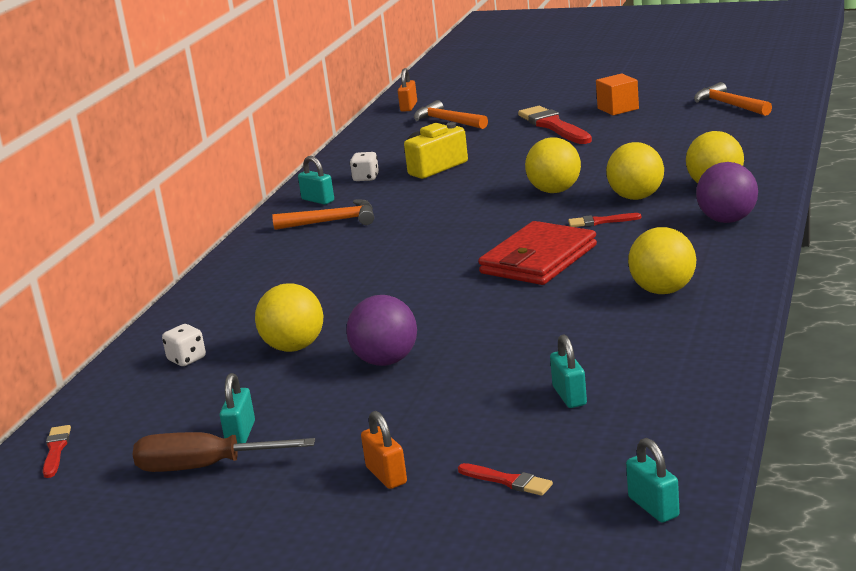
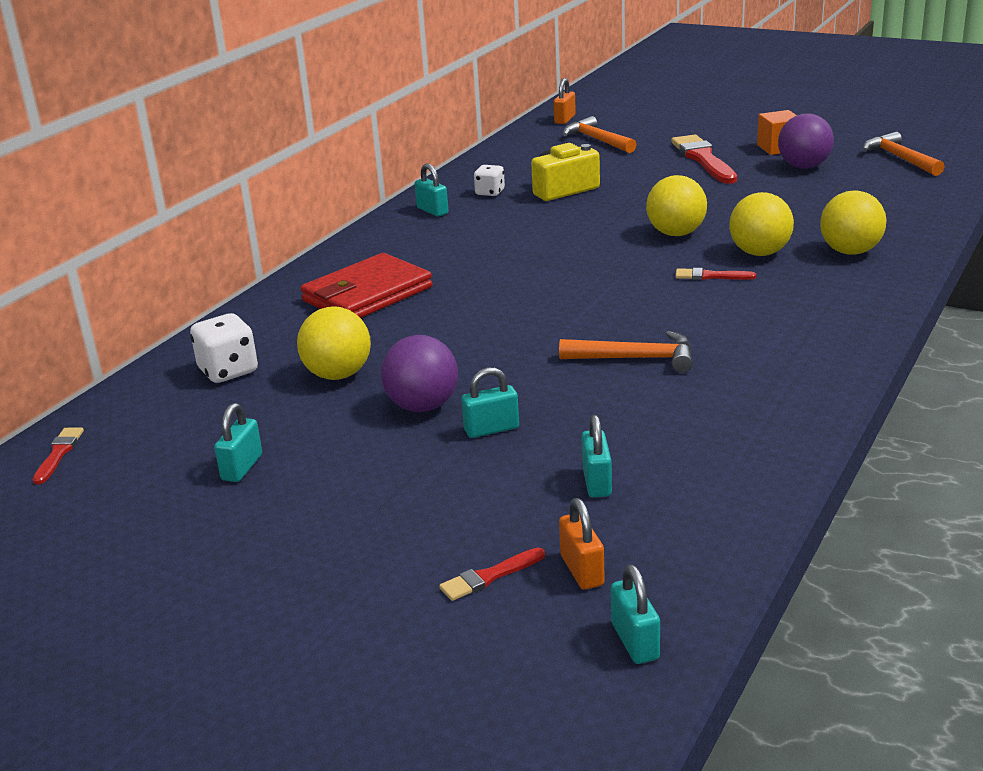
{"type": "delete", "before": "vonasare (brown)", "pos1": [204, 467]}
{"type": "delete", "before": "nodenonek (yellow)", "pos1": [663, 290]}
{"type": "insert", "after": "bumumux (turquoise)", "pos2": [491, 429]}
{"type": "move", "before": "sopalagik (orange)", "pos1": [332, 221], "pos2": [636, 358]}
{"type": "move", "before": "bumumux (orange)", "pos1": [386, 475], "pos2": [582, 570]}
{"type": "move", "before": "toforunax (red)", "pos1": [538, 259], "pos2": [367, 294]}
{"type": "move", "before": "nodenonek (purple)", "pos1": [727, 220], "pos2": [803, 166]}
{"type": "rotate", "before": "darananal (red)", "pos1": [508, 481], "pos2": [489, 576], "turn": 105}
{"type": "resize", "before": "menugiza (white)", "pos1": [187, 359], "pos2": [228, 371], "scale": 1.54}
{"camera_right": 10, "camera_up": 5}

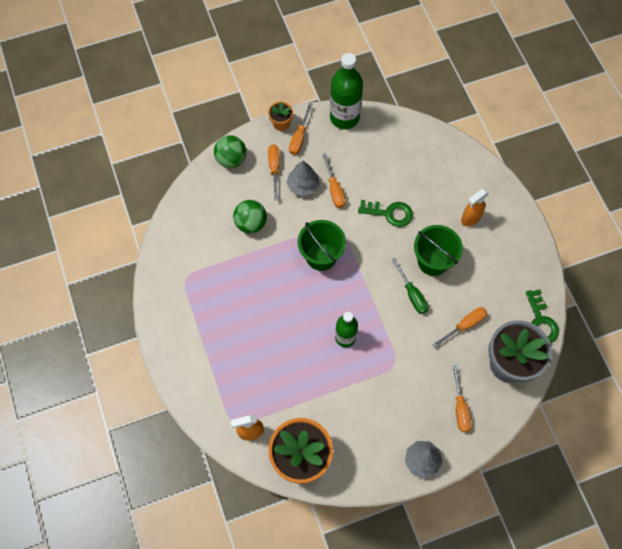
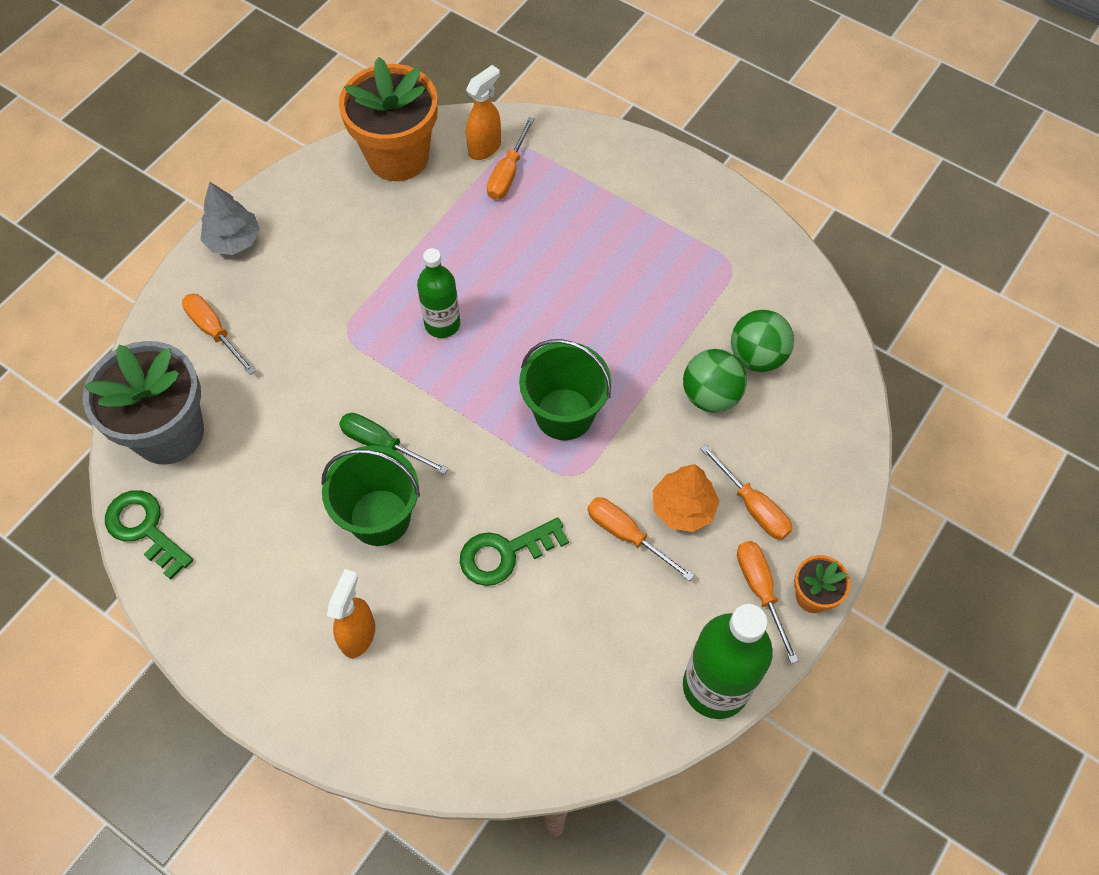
{"type": "move", "before": "nodenonek (green)", "pos1": [231, 159], "pos2": [757, 356]}
{"type": "move", "before": "vonasare (orange)", "pos1": [464, 325], "pos2": [508, 173]}
{"type": "recolor", "before": "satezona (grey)", "after": "satezona (orange)", "pos1": [303, 185], "pos2": [683, 508]}
{"camera_right": 145, "camera_up": -5}

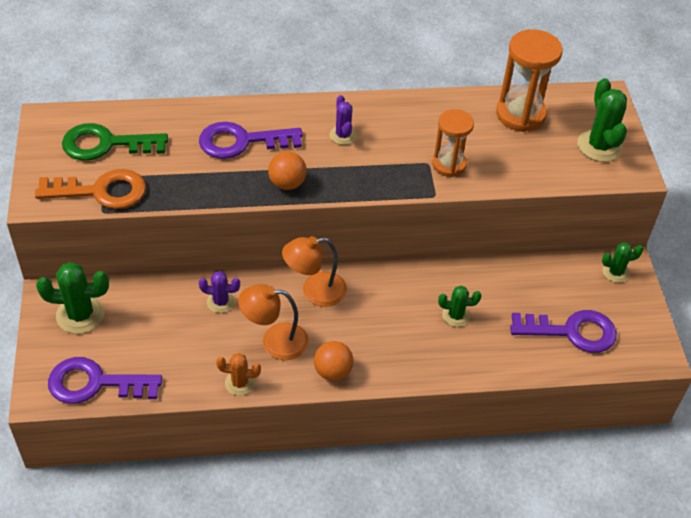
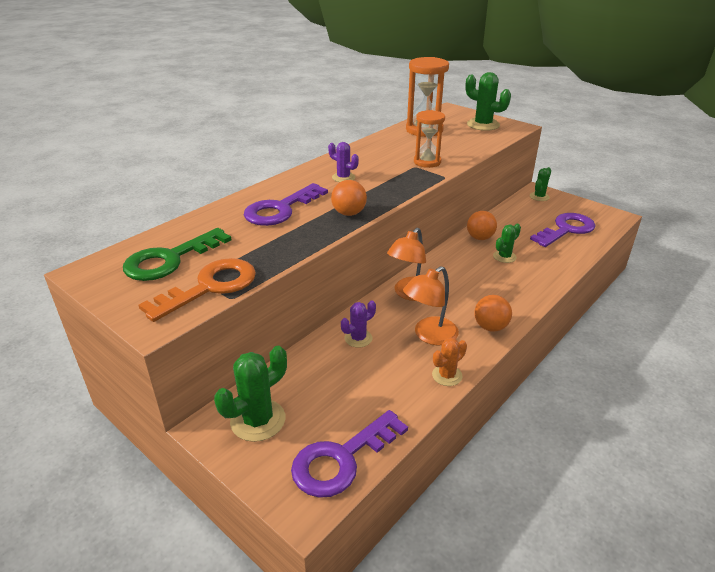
{"type": "insert", "after": "nodenonek (orange)", "pos2": [480, 238]}
{"camera_right": -40, "camera_up": -15}

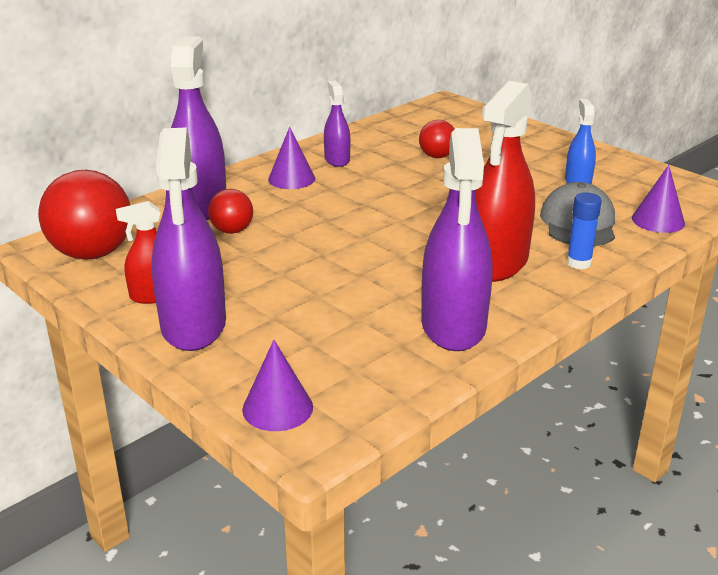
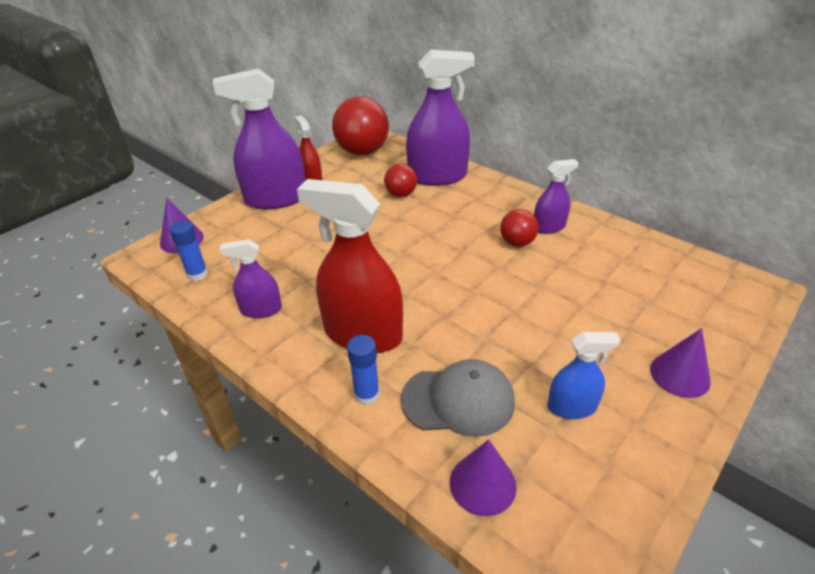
{"type": "insert", "after": "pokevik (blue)", "pos2": [197, 275]}
{"type": "move", "before": "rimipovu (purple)", "pos1": [291, 179], "pos2": [680, 375]}
{"type": "move", "before": "nodenonek (red)", "pos1": [437, 156], "pos2": [517, 243]}
{"type": "resize", "before": "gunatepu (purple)", "pos1": [453, 325], "pos2": [261, 310], "scale": 0.52}
{"camera_right": 85, "camera_up": 10}

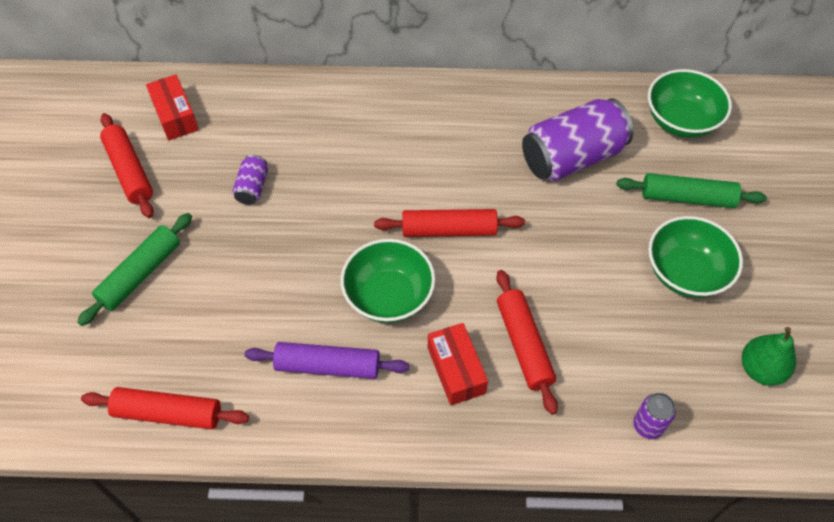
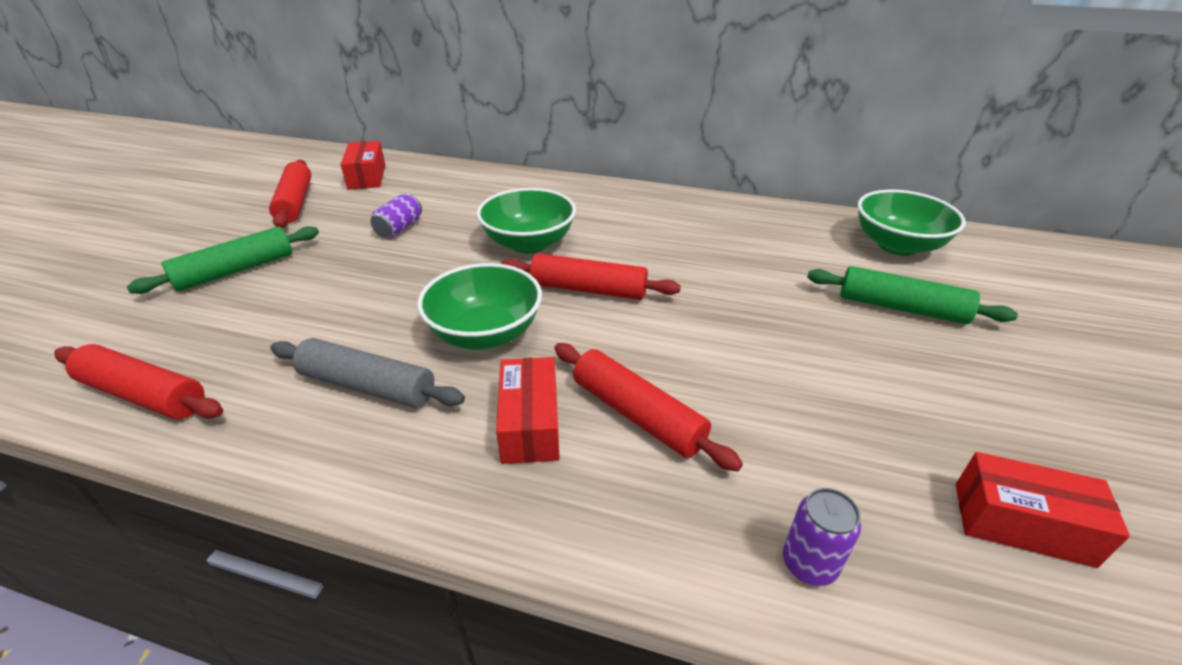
{"type": "delete", "before": "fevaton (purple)", "pos1": [572, 157]}
{"type": "move", "before": "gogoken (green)", "pos1": [685, 273], "pos2": [529, 243]}
{"type": "replace", "before": "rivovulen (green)", "after": "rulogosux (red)", "pos1": [760, 369], "pos2": [1021, 523]}
{"type": "recolor", "before": "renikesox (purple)", "after": "renikesox (grey)", "pos1": [327, 366], "pos2": [368, 386]}
{"type": "rotate", "before": "renikesox (red)", "pos1": [524, 345], "pos2": [637, 415], "turn": -45}
{"camera_right": 15, "camera_up": -20}

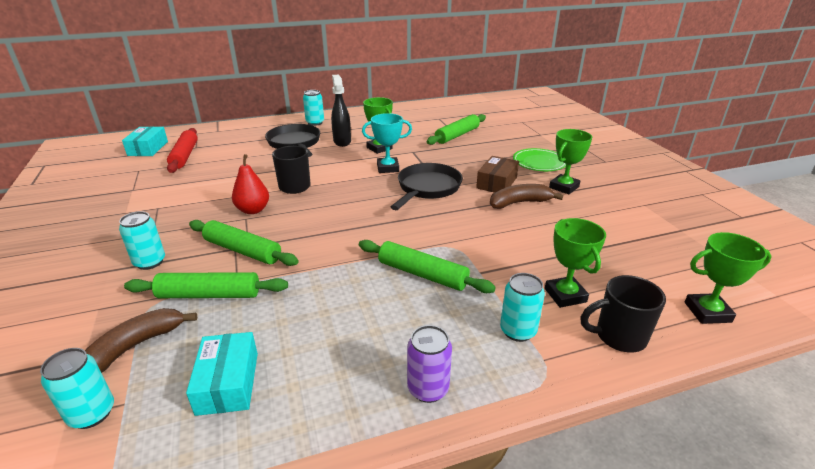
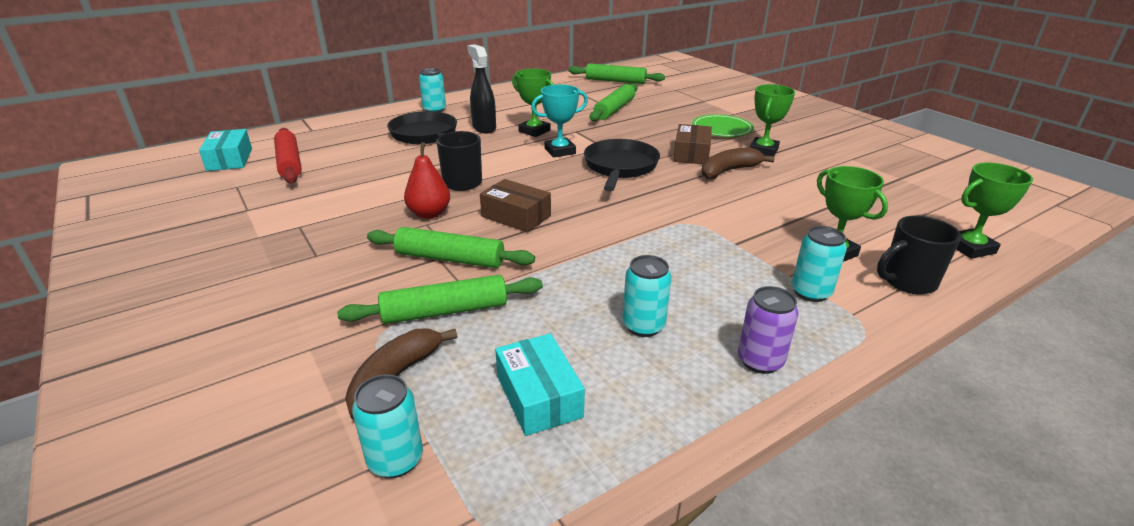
{"type": "insert", "after": "rulogosux (brown)", "pos2": [516, 216]}
{"type": "move", "before": "fevaton (turquoise)", "pos1": [150, 262], "pos2": [643, 326]}
{"type": "move", "before": "renikesox (green)", "pos1": [422, 274], "pos2": [615, 81]}
{"camera_right": -15, "camera_up": 0}

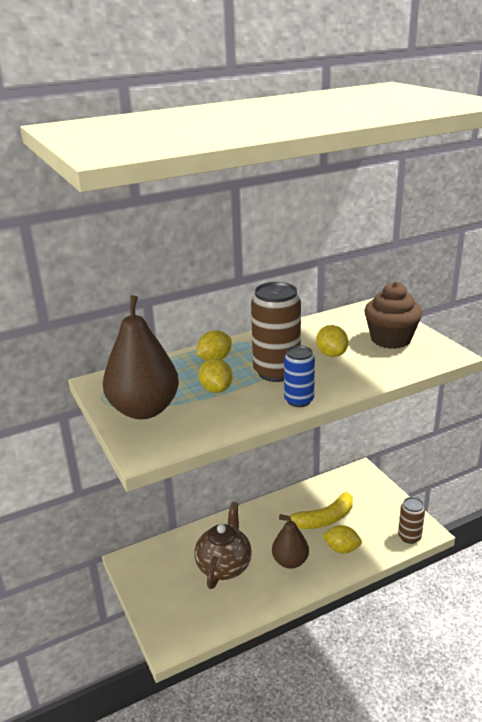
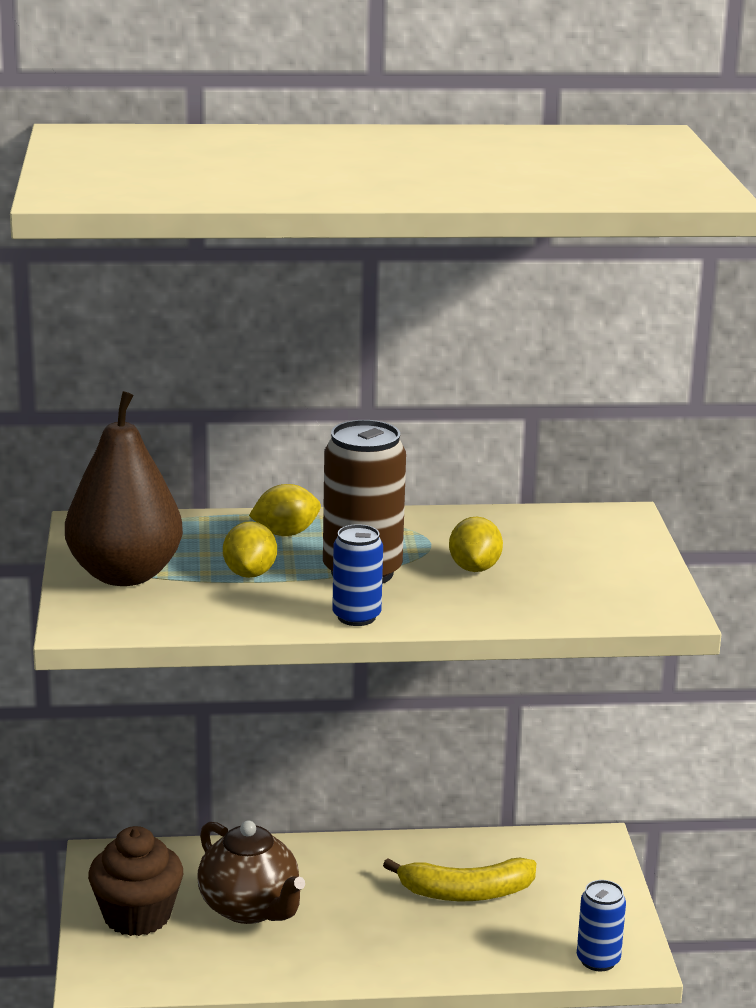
{"type": "delete", "before": "rivovulen (brown)", "pos1": [290, 561]}
{"type": "delete", "before": "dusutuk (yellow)", "pos1": [341, 549]}
{"type": "move", "before": "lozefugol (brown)", "pos1": [390, 339], "pos2": [137, 916]}
{"type": "recolor", "before": "fevaton (brown)", "after": "fevaton (blue)", "pos1": [409, 537], "pos2": [598, 960]}
{"type": "rotate", "before": "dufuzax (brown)", "pos1": [224, 566], "pos2": [250, 908], "turn": 105}
{"camera_right": 20, "camera_up": -5}

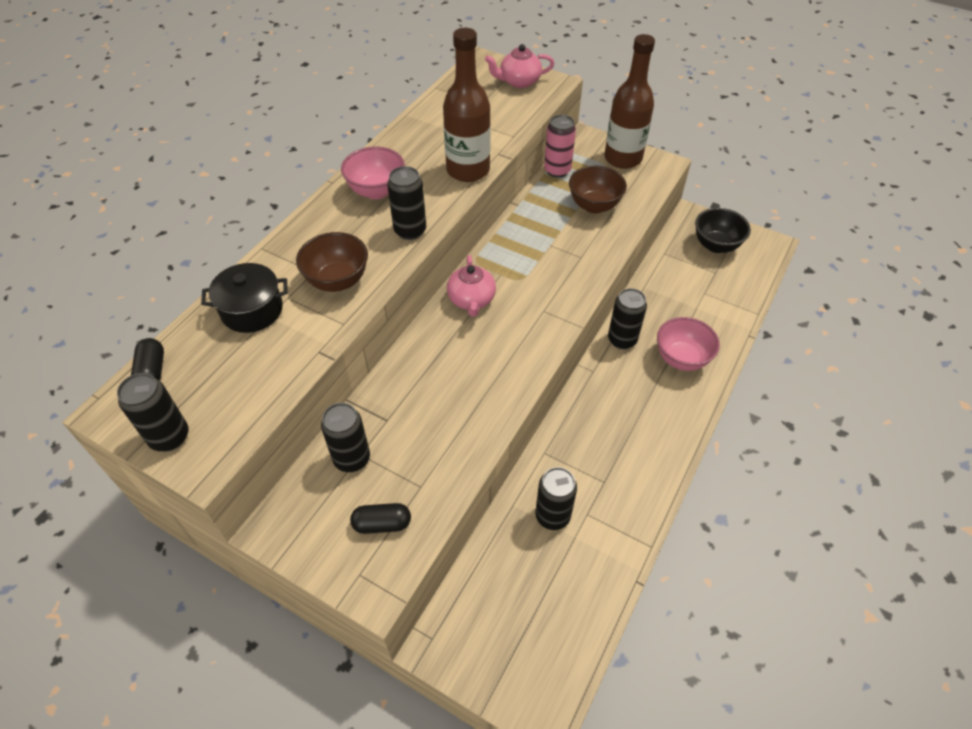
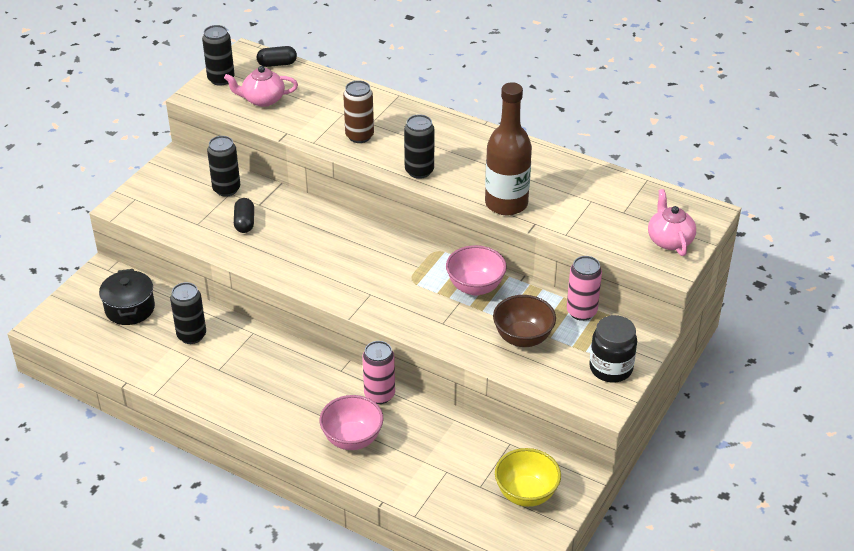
{"type": "move", "before": "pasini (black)", "pos1": [252, 310], "pos2": [130, 308]}
{"type": "move", "before": "gogoken (pink)", "pos1": [376, 191], "pos2": [475, 287]}
{"type": "move", "before": "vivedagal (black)", "pos1": [382, 524], "pos2": [244, 222]}
{"type": "move", "before": "dufuzax (pink)", "pos1": [471, 300], "pos2": [263, 99]}
{"type": "replace", "before": "gogoken (brown)", "after": "fevaton (brown)", "pos1": [337, 281], "pos2": [359, 136]}
{"type": "replace", "before": "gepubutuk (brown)", "after": "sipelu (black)", "pos1": [623, 158], "pos2": [611, 368]}
{"type": "recolor", "before": "fevaton (black)", "after": "fevaton (pink)", "pos1": [622, 340], "pos2": [379, 395]}
{"type": "recolor", "before": "gogoken (black)", "after": "gogoken (yellow)", "pos1": [716, 245], "pos2": [526, 494]}
{"camera_right": 90, "camera_up": -10}

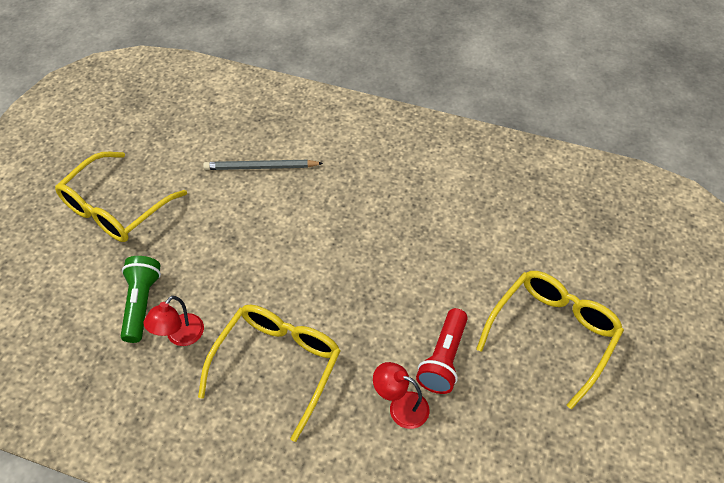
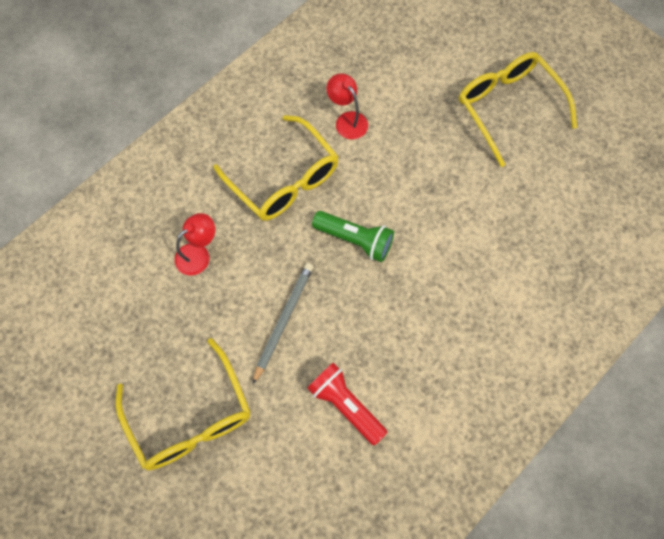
{"type": "move", "before": "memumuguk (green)", "pos1": [141, 304], "pos2": [355, 240]}
{"type": "move", "before": "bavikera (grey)", "pos1": [261, 167], "pos2": [283, 320]}
{"type": "move", "before": "memumuguk (red)", "pos1": [443, 359], "pos2": [346, 405]}
{"camera_right": 115, "camera_up": 15}

